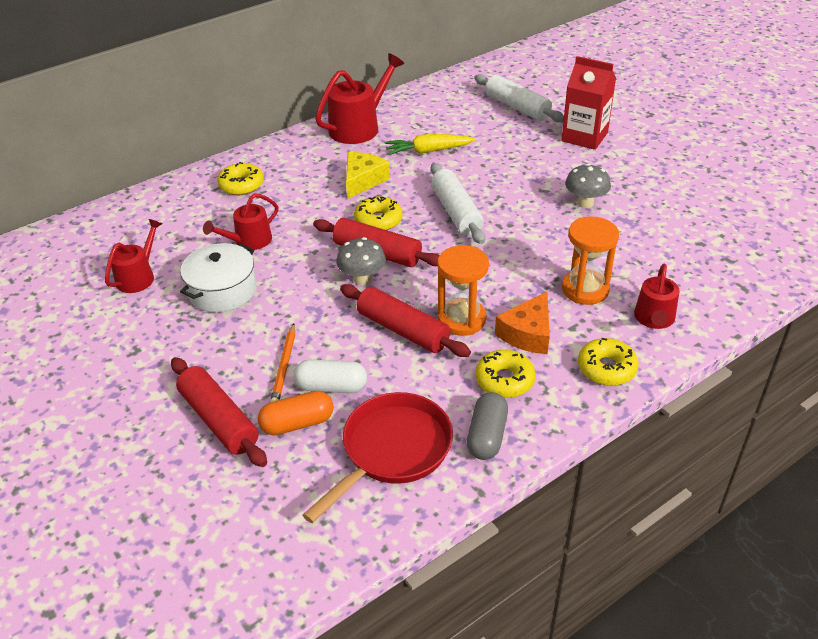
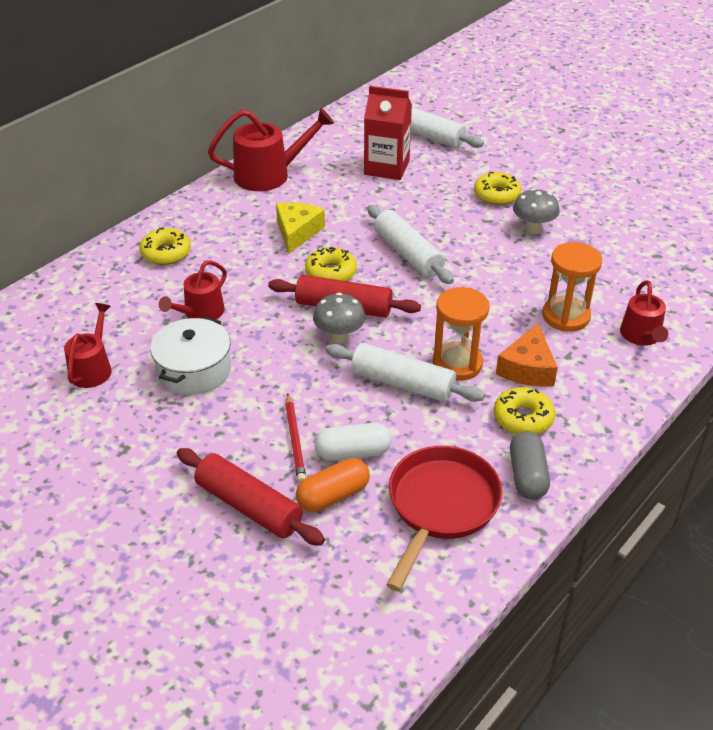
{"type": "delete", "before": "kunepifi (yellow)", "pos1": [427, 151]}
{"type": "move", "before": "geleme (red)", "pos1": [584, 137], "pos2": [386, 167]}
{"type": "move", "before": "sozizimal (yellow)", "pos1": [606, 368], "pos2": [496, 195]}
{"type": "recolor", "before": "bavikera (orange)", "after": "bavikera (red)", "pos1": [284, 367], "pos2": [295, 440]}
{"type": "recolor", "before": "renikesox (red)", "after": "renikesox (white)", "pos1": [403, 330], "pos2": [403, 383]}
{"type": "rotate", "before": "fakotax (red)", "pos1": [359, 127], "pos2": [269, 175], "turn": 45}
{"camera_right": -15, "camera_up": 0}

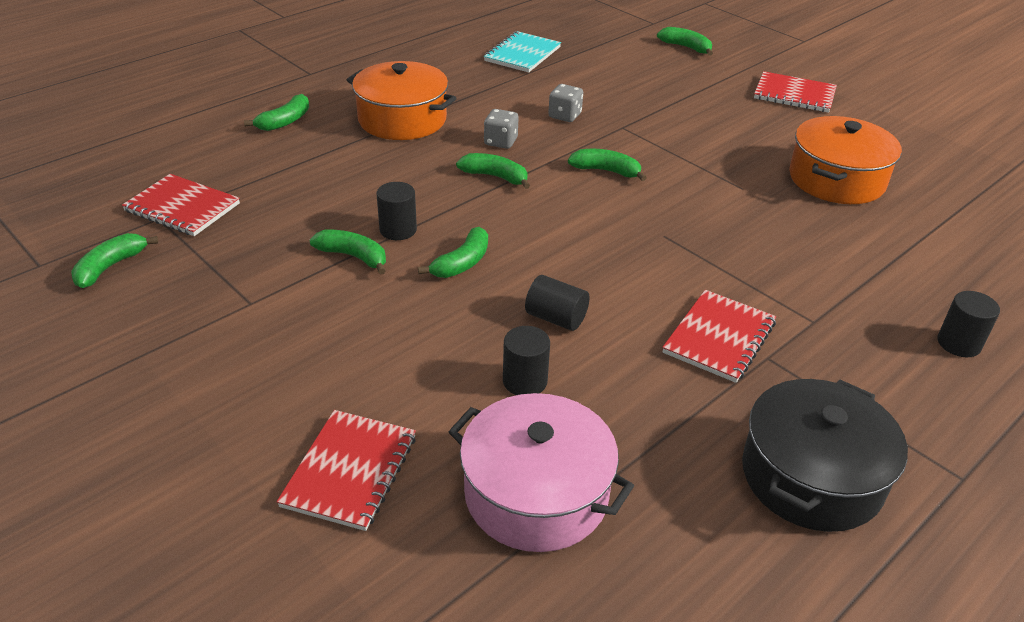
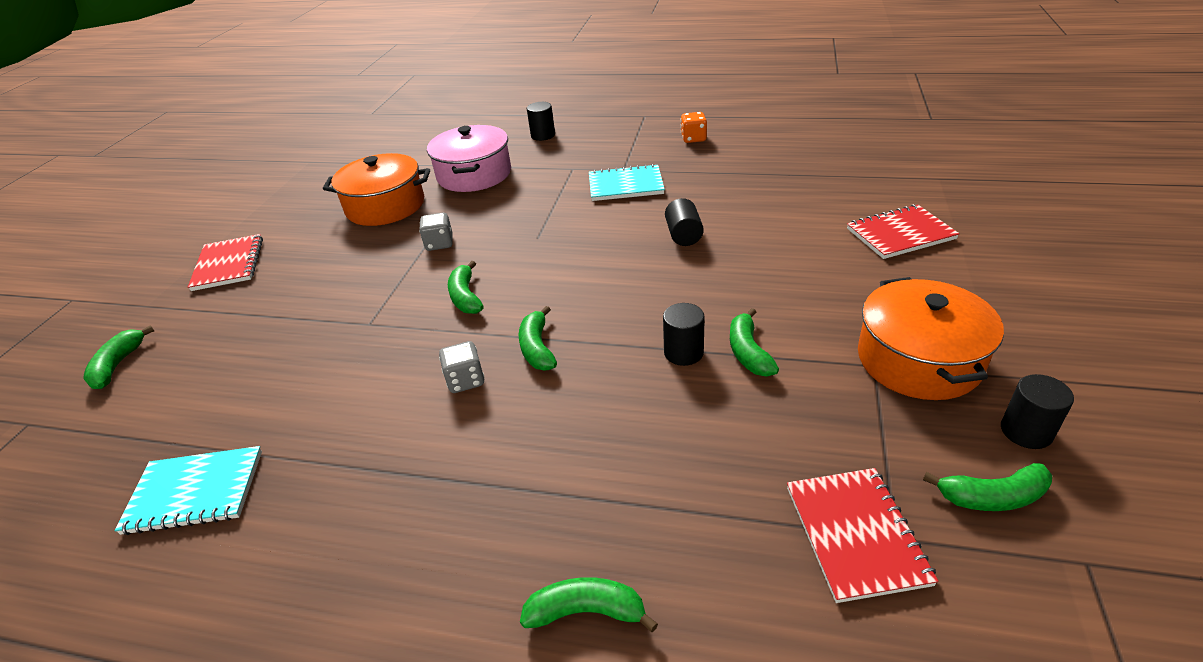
{"type": "delete", "before": "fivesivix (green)", "pos1": [462, 263]}
{"type": "move", "before": "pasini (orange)", "pos1": [402, 119], "pos2": [918, 360]}
{"type": "move", "before": "pasini (pink)", "pos1": [536, 494], "pos2": [474, 174]}
{"type": "move", "before": "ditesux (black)", "pos1": [525, 381], "pos2": [1026, 431]}
{"type": "move", "before": "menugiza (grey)", "pos1": [565, 116], "pos2": [439, 243]}
{"type": "replace", "before": "pasini (black)", "after": "menugiza (orange)", "pos1": [811, 476], "pos2": [693, 138]}
{"type": "recolor", "before": "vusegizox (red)", "after": "vusegizox (turquoise)", "pos1": [719, 338], "pos2": [625, 185]}
{"camera_right": -120, "camera_up": 0}

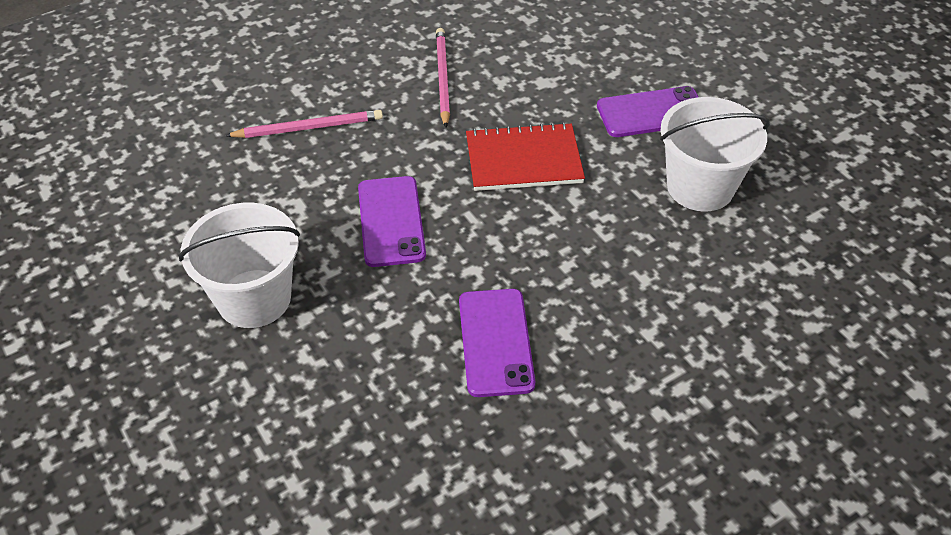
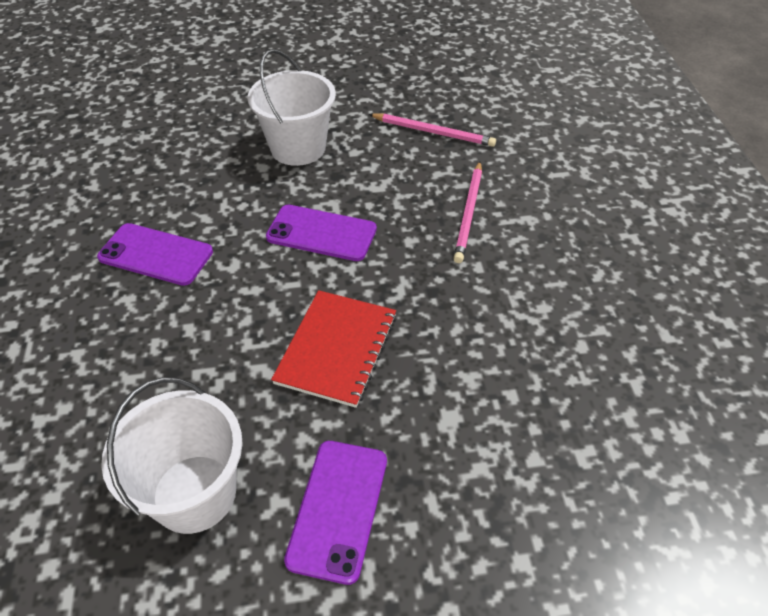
{"type": "move", "before": "bavikera (pink)", "pos1": [442, 78], "pos2": [433, 132]}
{"camera_right": 115, "camera_up": 0}

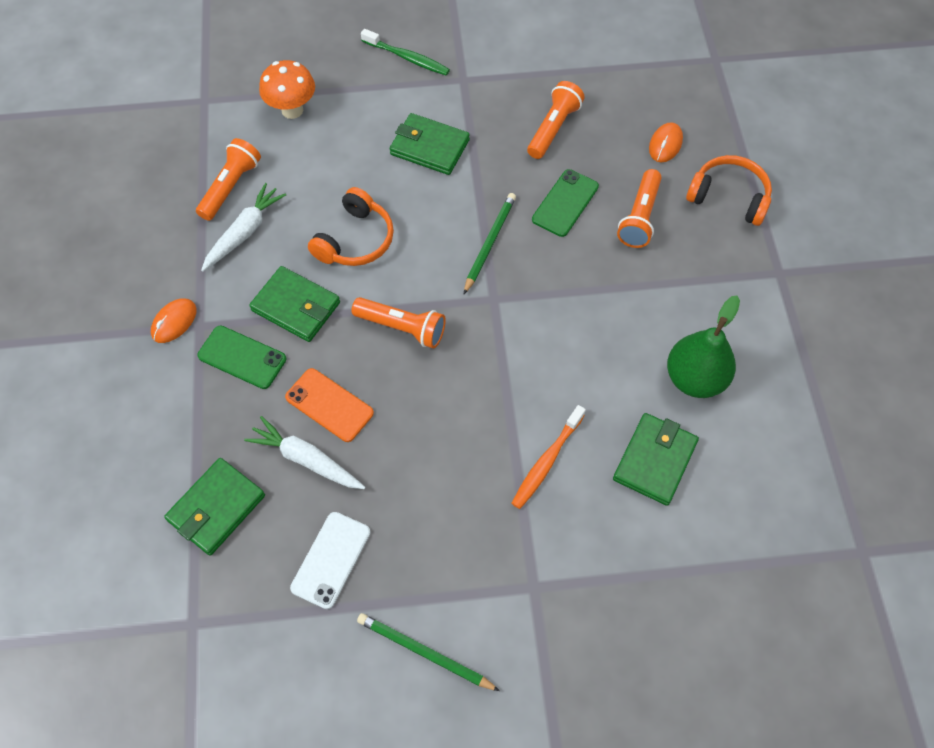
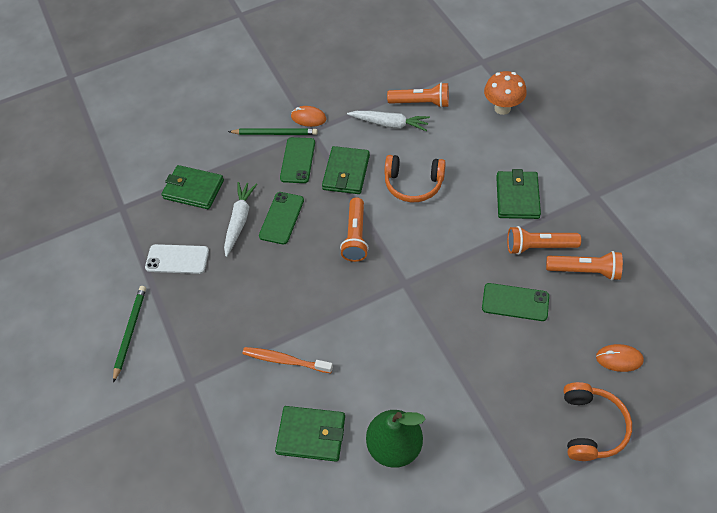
{"type": "delete", "before": "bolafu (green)", "pos1": [407, 58]}
{"type": "move", "before": "bavikera (green)", "pos1": [489, 243], "pos2": [275, 133]}
{"type": "move", "before": "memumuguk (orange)", "pos1": [639, 217], "pos2": [538, 246]}
{"type": "recolor", "before": "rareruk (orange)", "after": "rareruk (green)", "pos1": [329, 405], "pos2": [282, 218]}
{"camera_right": 75, "camera_up": -5}

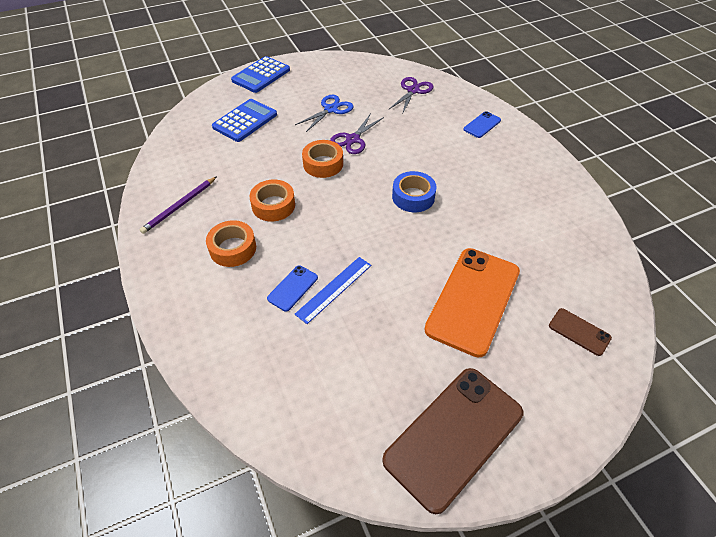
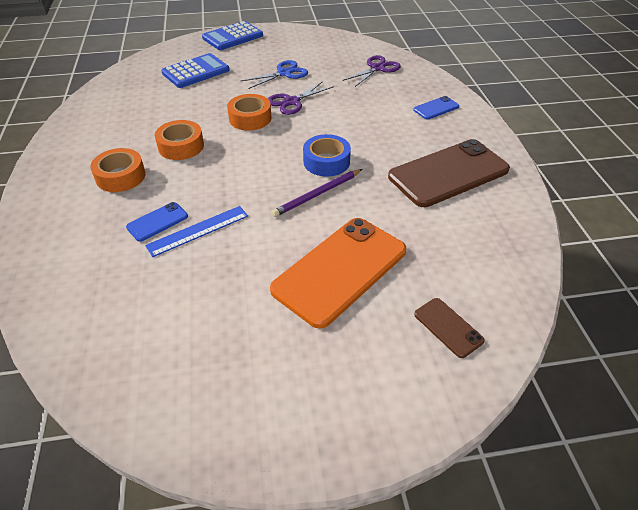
{"type": "move", "before": "bavikera (purple)", "pos1": [179, 206], "pos2": [317, 194]}
{"type": "move", "before": "rareruk (brown)", "pos1": [453, 436], "pos2": [448, 173]}
{"camera_right": 15, "camera_up": -5}

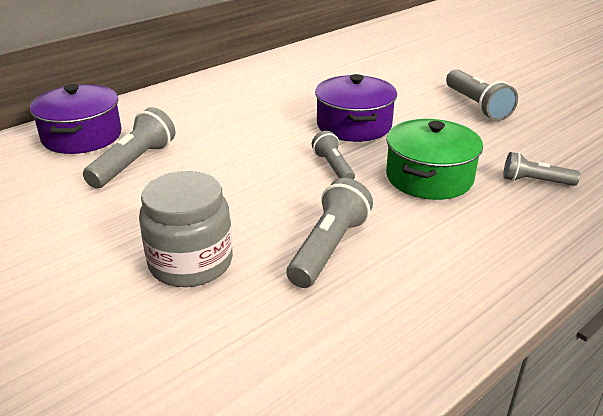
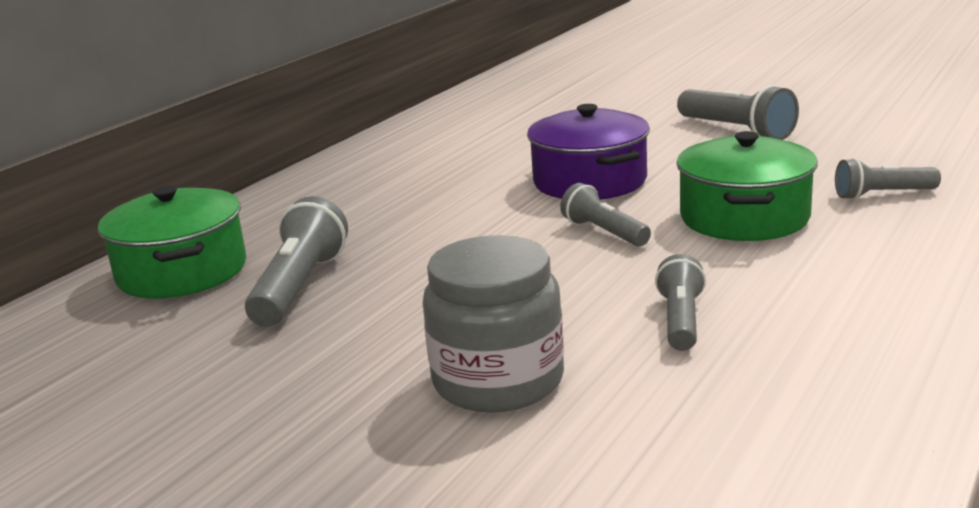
{"type": "recolor", "before": "pasini (purple)", "after": "pasini (green)", "pos1": [82, 136], "pos2": [182, 271]}
{"type": "resize", "before": "memumuguk (grey)", "pos1": [329, 248], "pos2": [681, 320], "scale": 0.64}
{"camera_right": -15, "camera_up": -10}

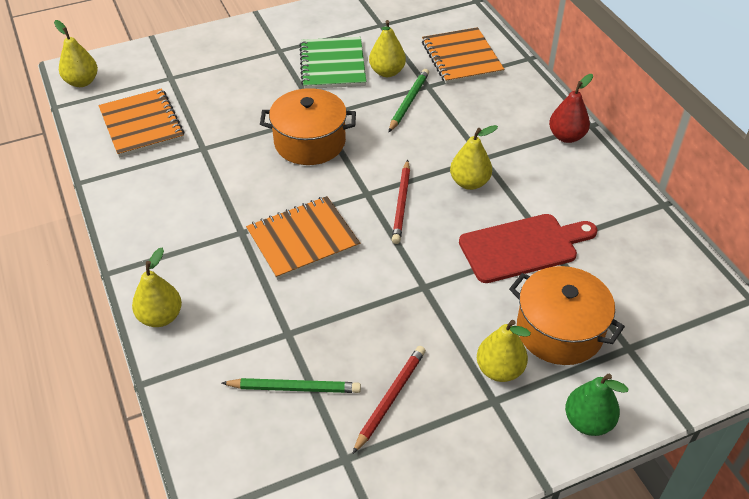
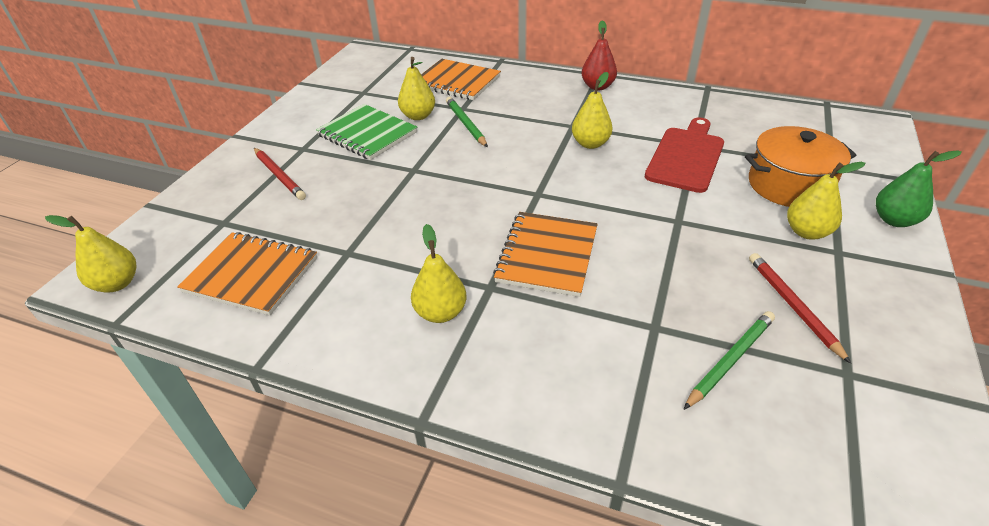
{"type": "delete", "before": "pasini (orange)", "pos1": [310, 142]}
{"type": "move", "before": "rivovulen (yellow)", "pos1": [160, 317], "pos2": [440, 312]}
{"type": "move", "before": "bavikera (red)", "pos1": [401, 204], "pos2": [279, 175]}
{"camera_right": -45, "camera_up": -5}

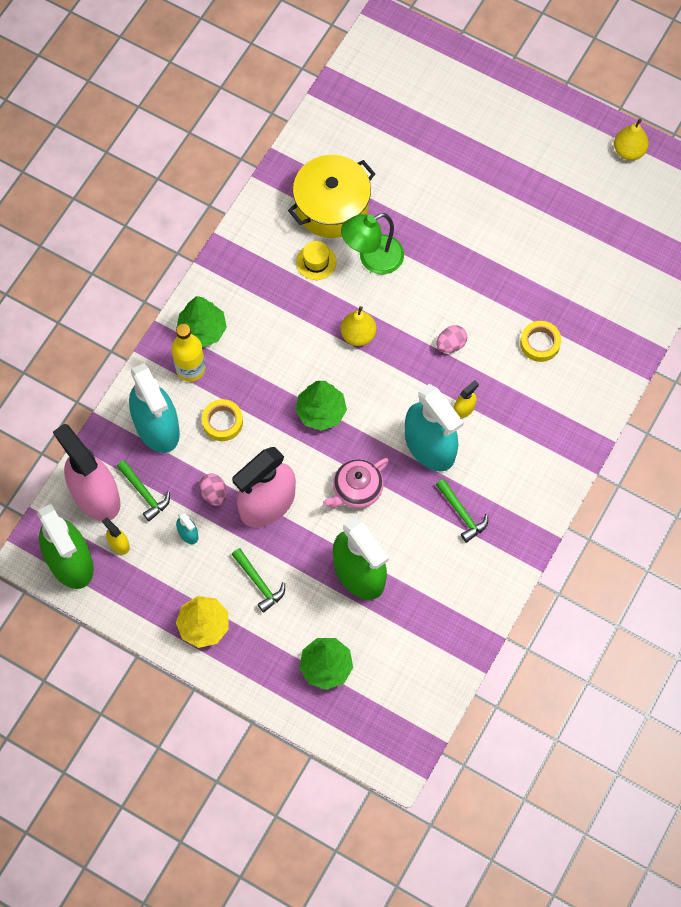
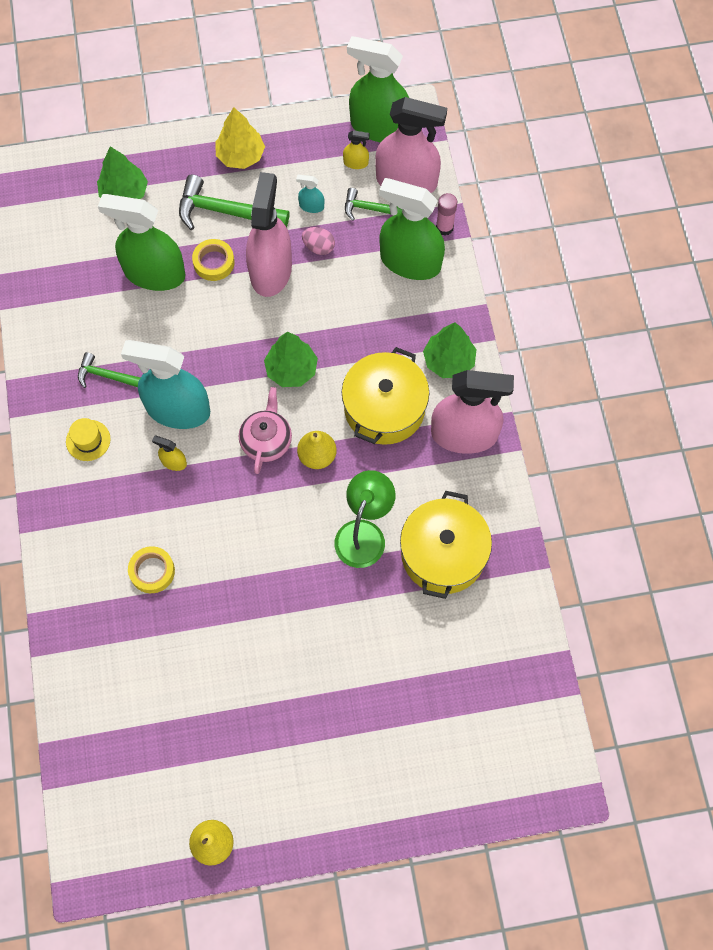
{"type": "delete", "before": "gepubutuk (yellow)", "pos1": [190, 368]}
{"type": "delete", "before": "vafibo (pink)", "pos1": [451, 344]}
{"type": "insert", "after": "pasini (yellow)", "pos2": [384, 408]}
{"type": "insert", "after": "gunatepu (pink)", "pos2": [464, 434]}
{"type": "insert", "after": "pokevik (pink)", "pos2": [444, 227]}
{"type": "move", "before": "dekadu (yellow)", "pos1": [222, 422], "pos2": [214, 262]}
{"type": "move", "before": "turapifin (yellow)", "pos1": [316, 262], "pos2": [88, 440]}
{"type": "move", "before": "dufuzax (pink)", "pos1": [356, 490], "pos2": [266, 440]}
{"type": "recolor", "before": "gunatepu (turquoise)", "after": "gunatepu (green)", "pos1": [157, 426], "pos2": [410, 262]}
{"type": "rotate", "before": "gunatepu (yellow)", "pos1": [464, 409], "pos2": [173, 462], "turn": 105}
{"type": "resize", "before": "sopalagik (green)", "pos1": [259, 583], "pos2": [225, 212], "scale": 1.68}
{"camera_right": 140, "camera_up": 0}

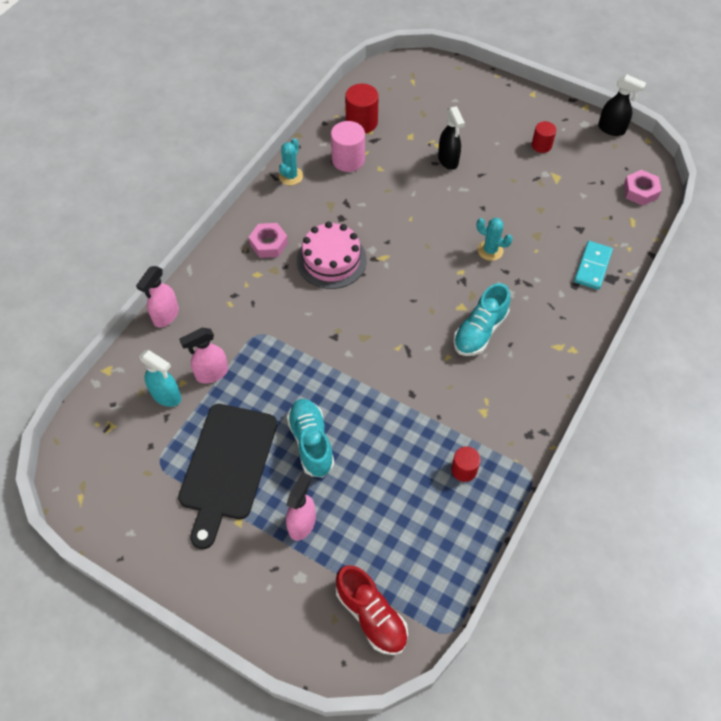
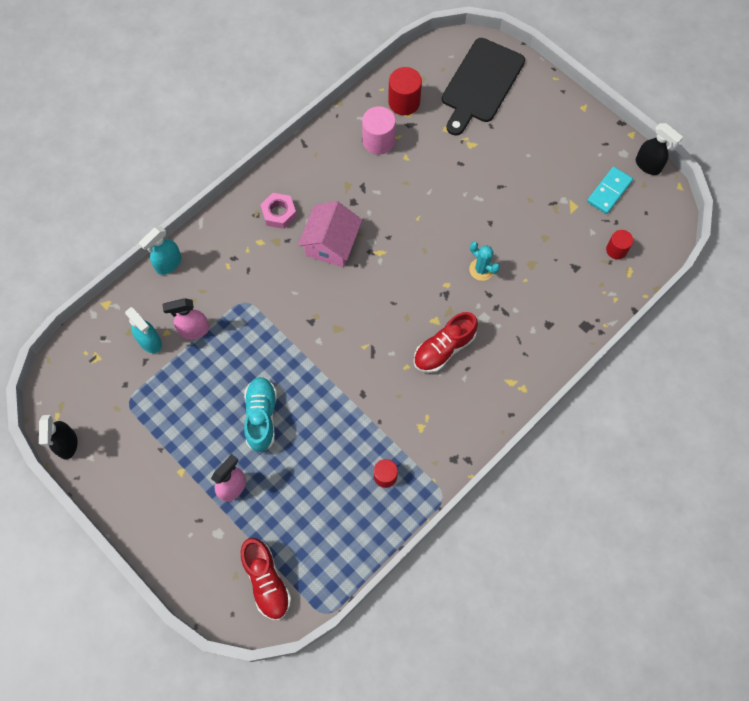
{"type": "delete", "before": "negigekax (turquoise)", "pos1": [291, 176]}
{"type": "delete", "before": "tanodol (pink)", "pos1": [640, 191]}
{"type": "move", "before": "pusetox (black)", "pos1": [227, 466], "pos2": [481, 84]}
{"type": "move", "before": "gunatepu (black)", "pos1": [448, 160], "pos2": [67, 444]}
{"type": "move", "before": "ditesux (red)", "pos1": [541, 145], "pos2": [616, 250]}
{"type": "move", "before": "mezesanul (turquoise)", "pos1": [592, 267], "pos2": [609, 191]}
{"type": "replace", "before": "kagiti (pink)", "after": "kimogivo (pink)", "pos1": [331, 260], "pos2": [331, 244]}
{"type": "recolor", "before": "gunatepu (pink)", "after": "gunatepu (turquoise)", "pos1": [166, 316], "pos2": [168, 264]}
{"type": "recolor", "before": "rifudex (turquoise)", "after": "rifudex (red)", "pos1": [480, 331], "pos2": [444, 349]}
{"camera_right": 15, "camera_up": 10}

